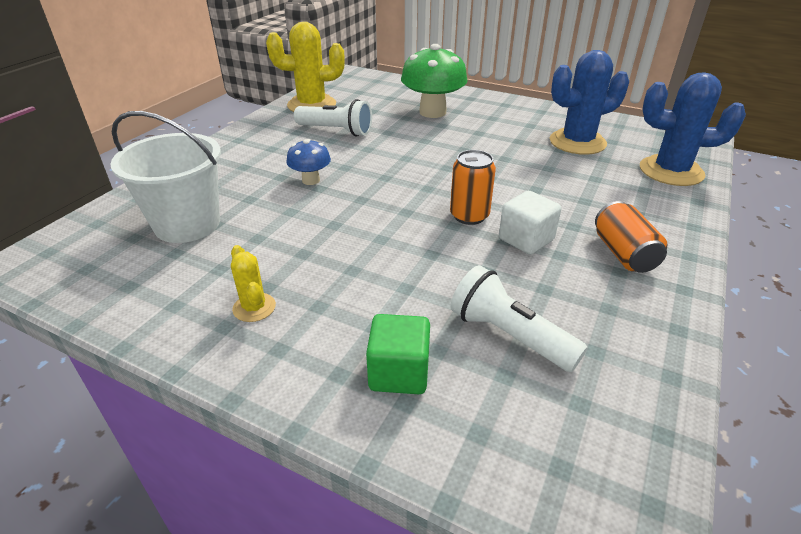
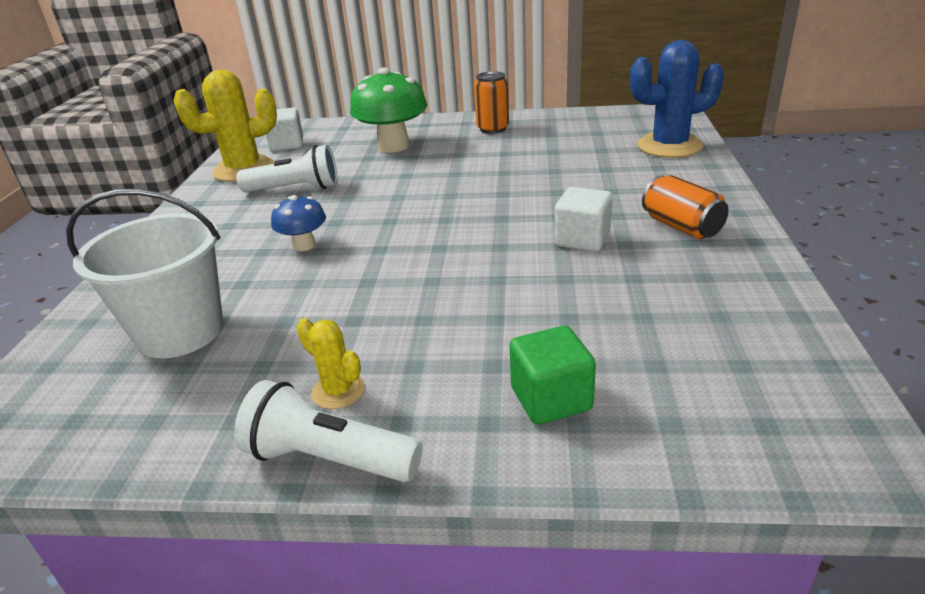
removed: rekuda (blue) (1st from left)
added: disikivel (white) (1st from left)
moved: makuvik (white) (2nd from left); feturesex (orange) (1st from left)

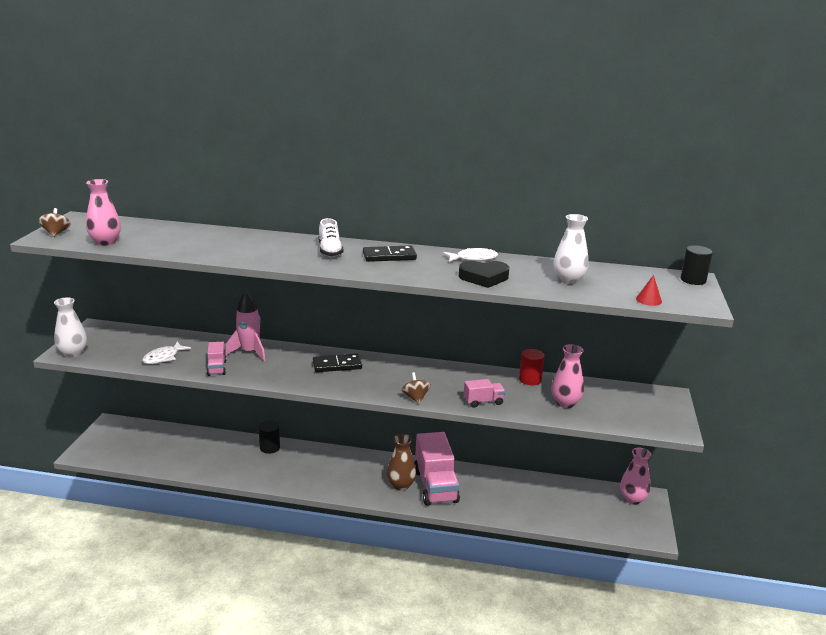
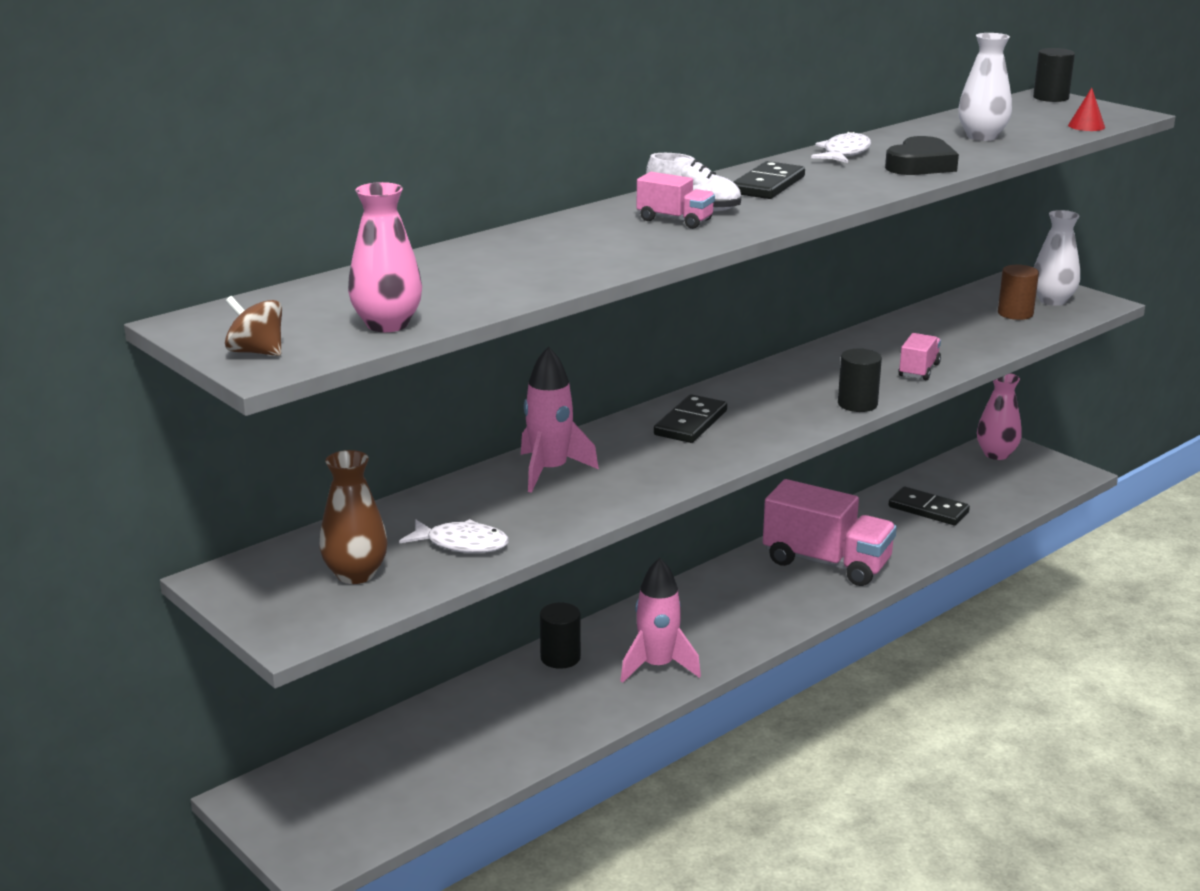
removed: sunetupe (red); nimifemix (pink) (2nd from left)
added: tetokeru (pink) (2nd from left); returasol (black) (3rd from left); sunetupe (brown)
moved: nimifemix (brown); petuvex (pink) (1st from left); nimifemix (white) (1st from left in the first image) to nimifemix (white) (2nd from left)
replaced: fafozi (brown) (2nd from left) to sunetupe (black) (2nd from left)
turned: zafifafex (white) (1st from left) 60 degrees counterclockwise

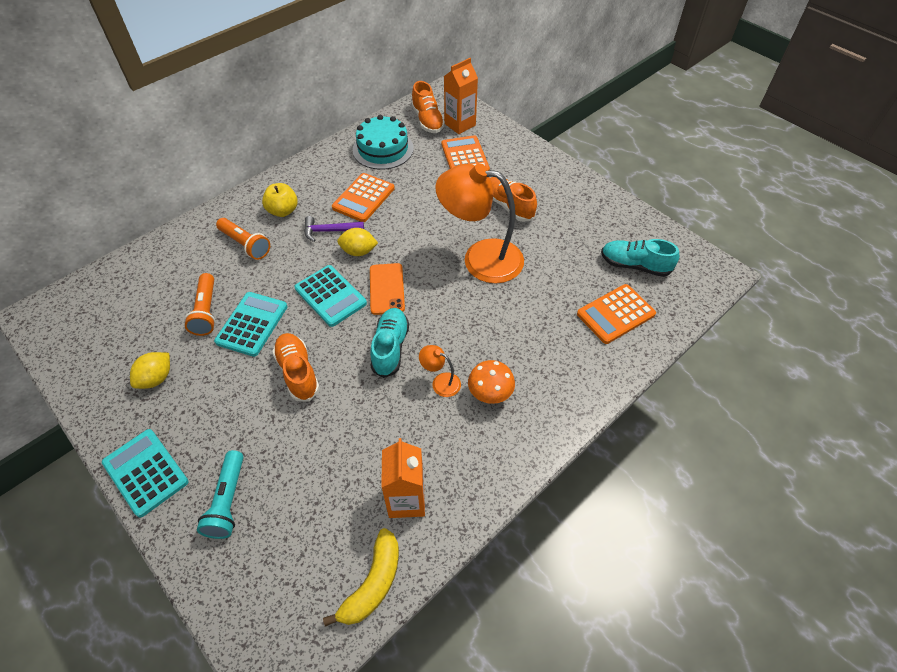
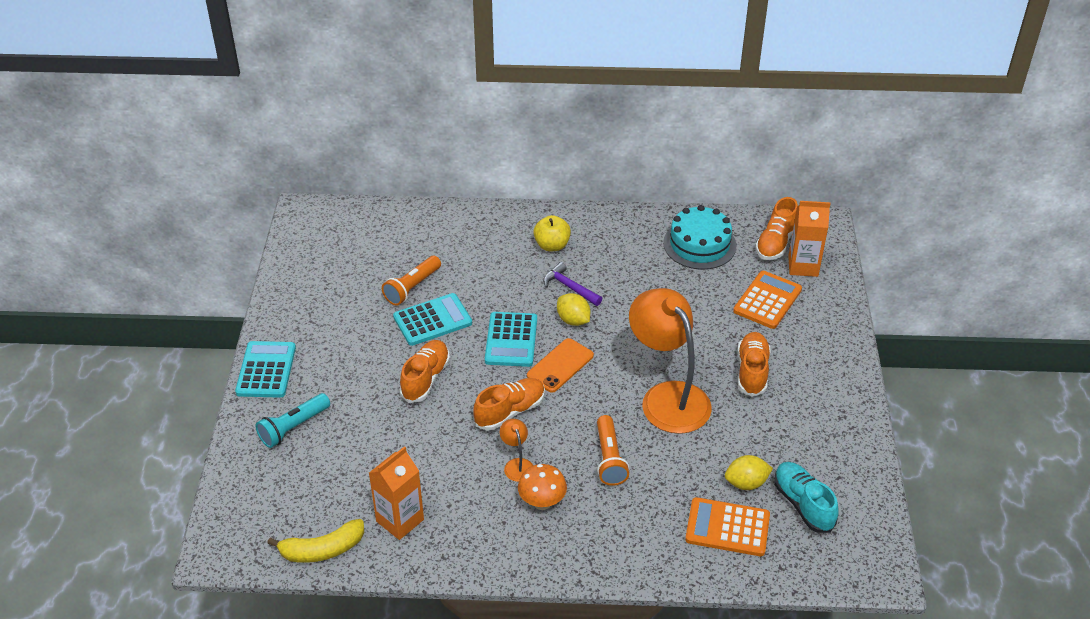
removed: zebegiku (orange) (1st from left)
moved: makuvik (orange) (2nd from left); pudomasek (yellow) (1st from left in the first image) to pudomasek (yellow) (2nd from left)
recoloured: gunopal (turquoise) (1st from left) to gunopal (orange) (2nd from left)

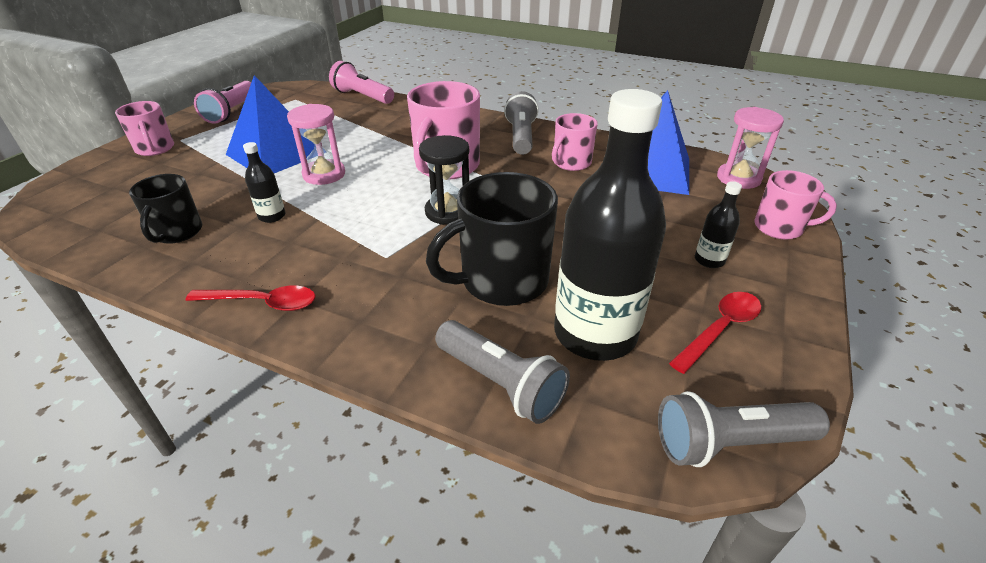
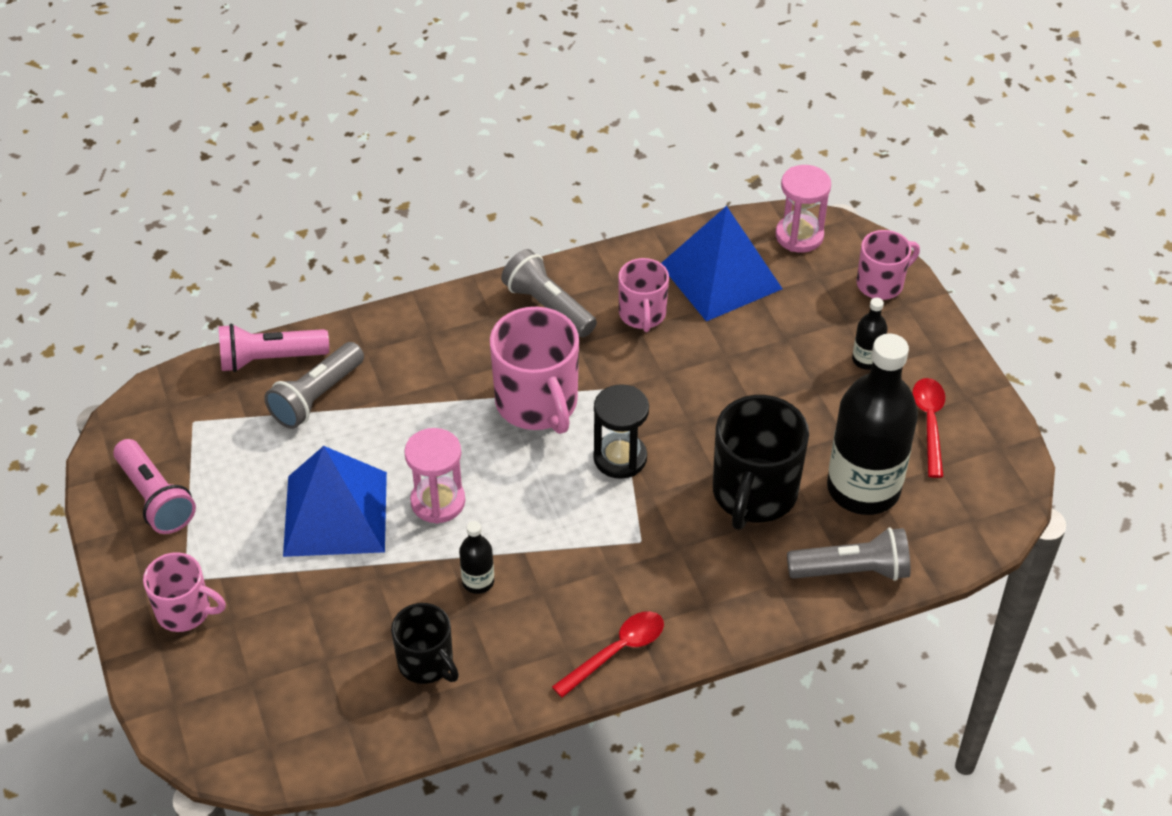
moved: makuvik (grey) (3rd from left in the first image) to makuvik (grey) (1st from left)

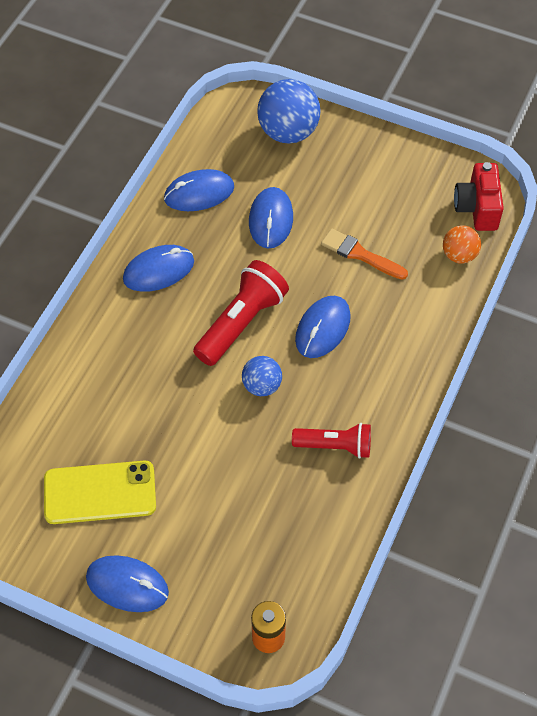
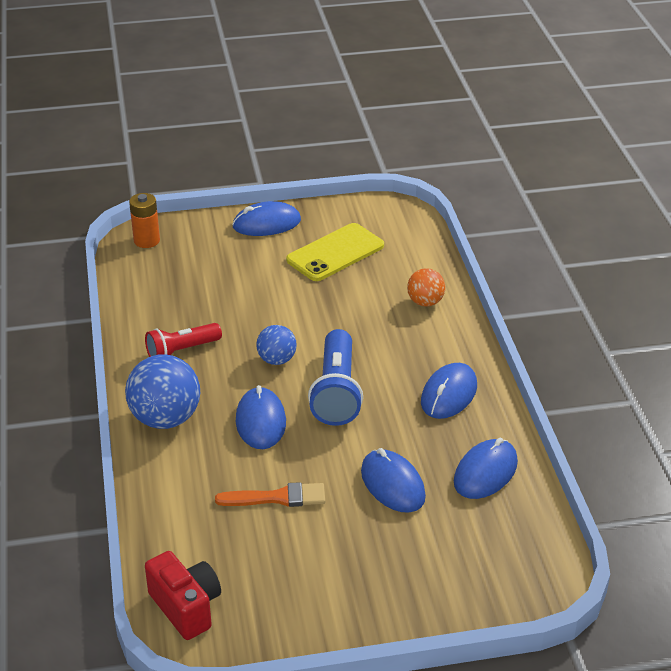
moved: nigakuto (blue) (2nd from left in the first image) to nigakuto (blue) (1st from left); nigakuto (orange)
recoloured: makuvik (red) (1st from left) to makuvik (blue)

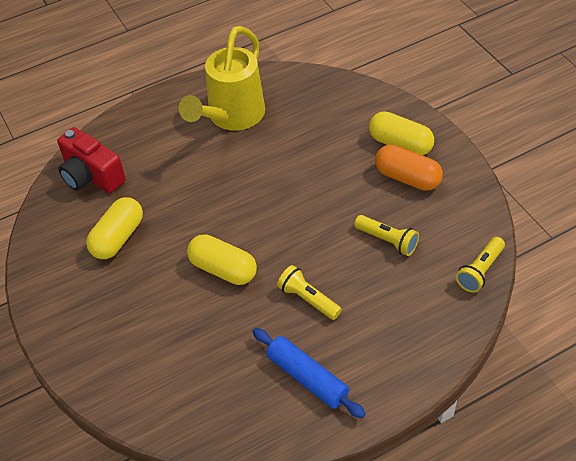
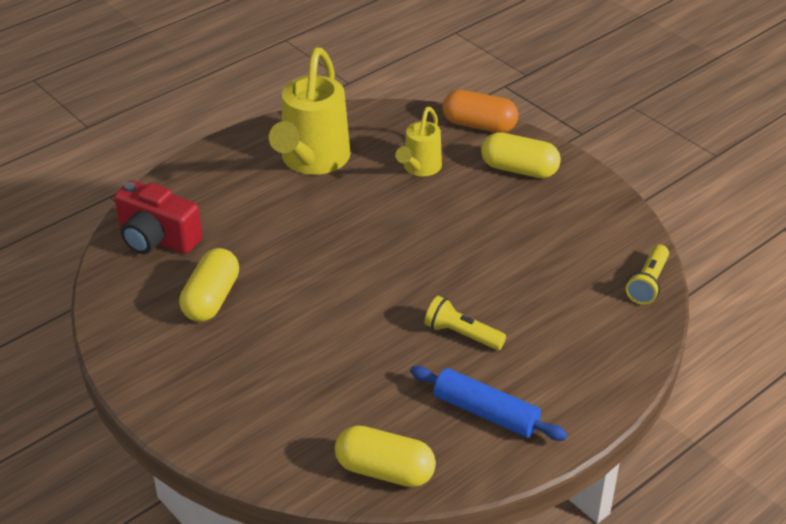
removed: makuvik (yellow) (2nd from left)
added: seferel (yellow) (2nd from left)
moved: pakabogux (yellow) (2nd from left); pakabogux (orange)

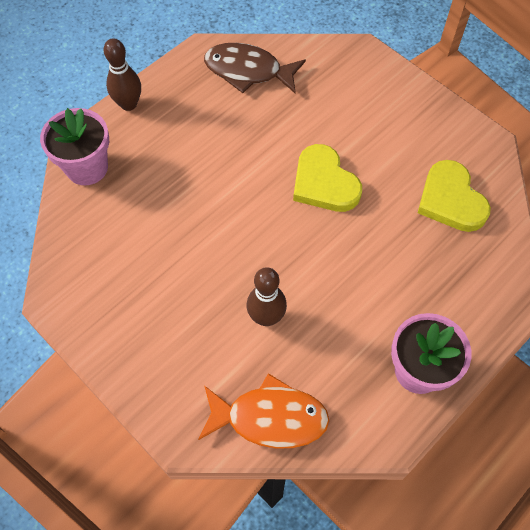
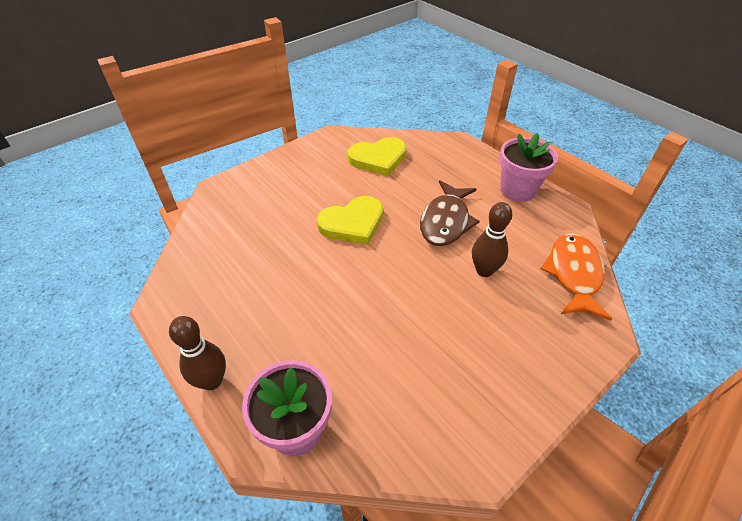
moved: zafifafex (brown)

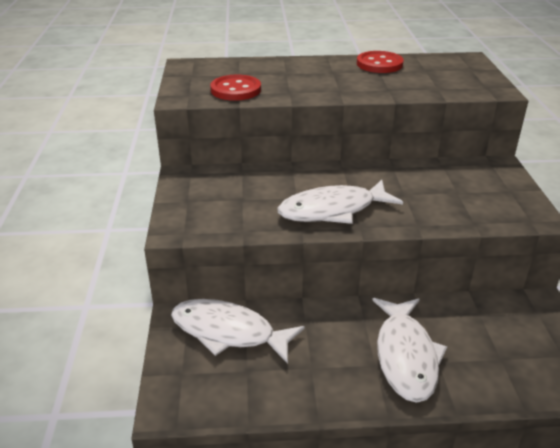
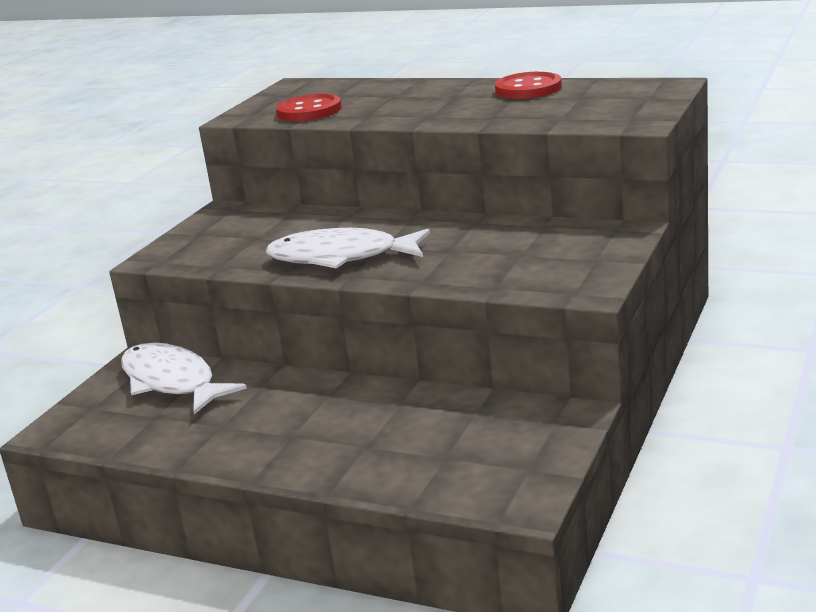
removed: zafifafex (white) (3rd from left)

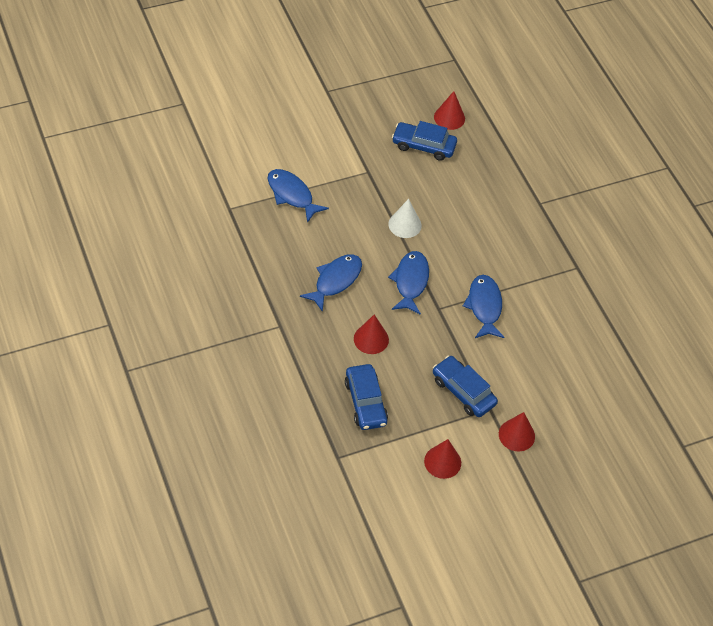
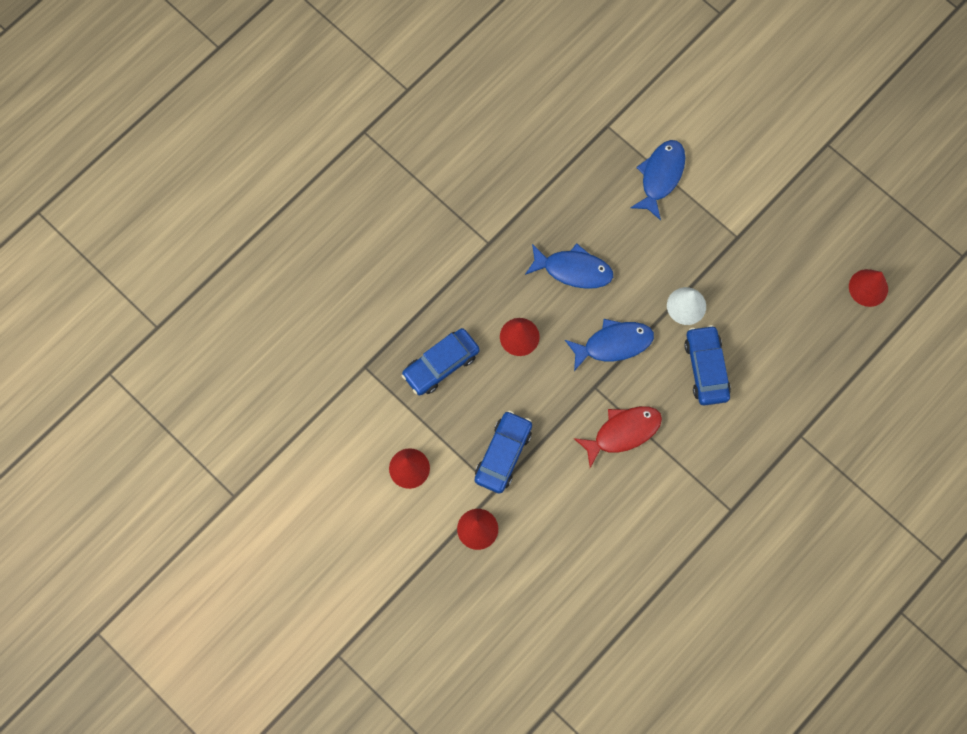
moved: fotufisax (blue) (2nd from left in the first image) to fotufisax (blue) (3rd from left)
recoloured: zafifafex (blue) (4th from left) to zafifafex (red)

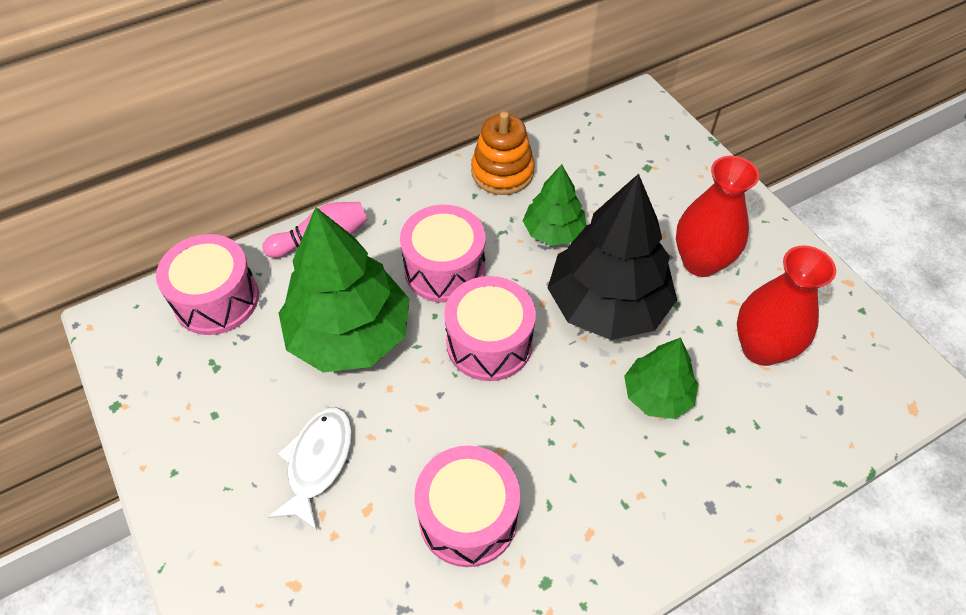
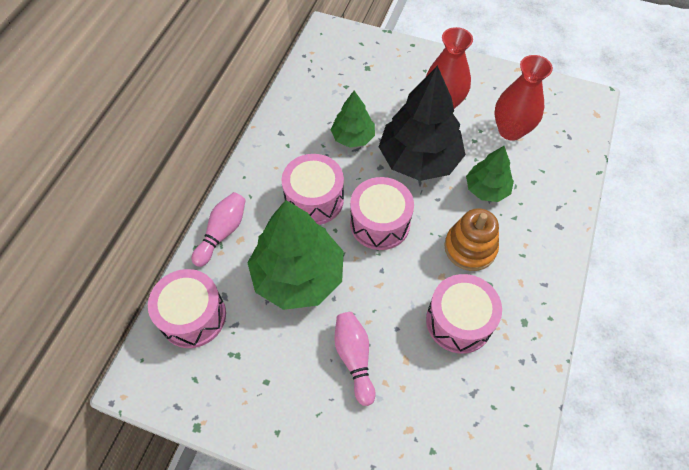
moved: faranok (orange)
replaced: zafifafex (white) to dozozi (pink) (2nd from left)

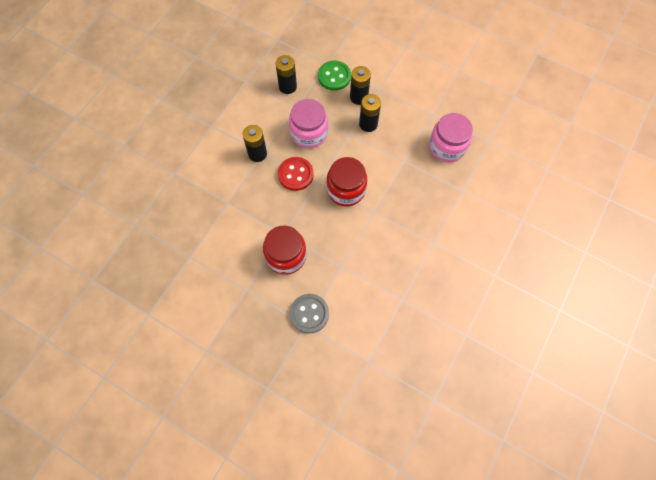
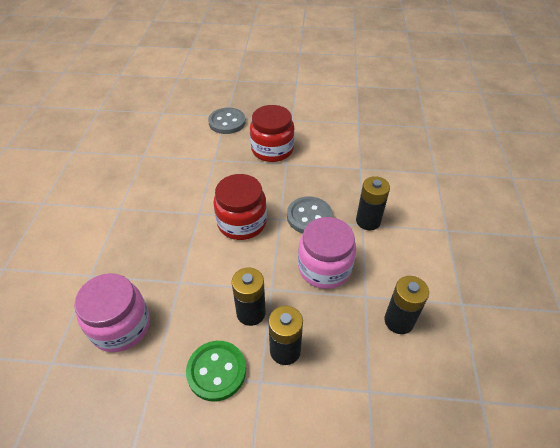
moved: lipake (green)
recoloured: lipake (red) to lipake (grey) (2nd from left)

